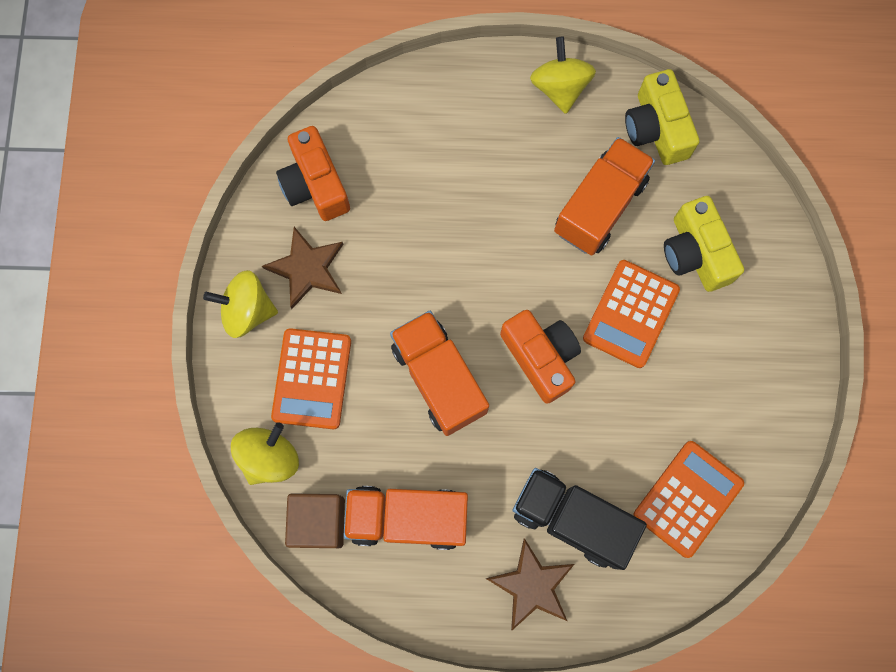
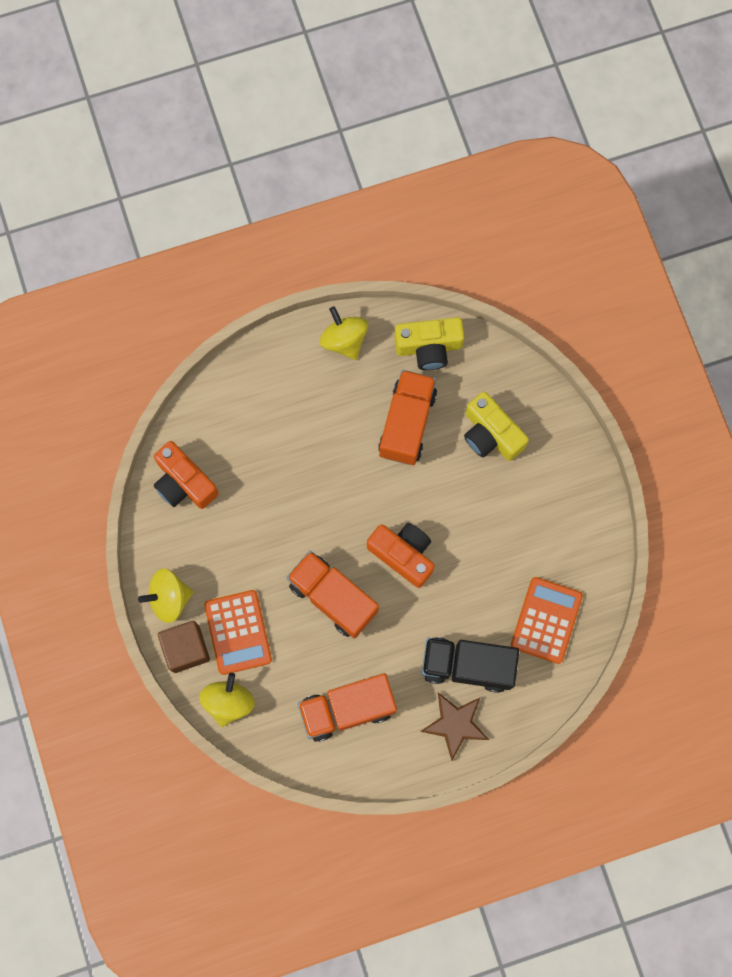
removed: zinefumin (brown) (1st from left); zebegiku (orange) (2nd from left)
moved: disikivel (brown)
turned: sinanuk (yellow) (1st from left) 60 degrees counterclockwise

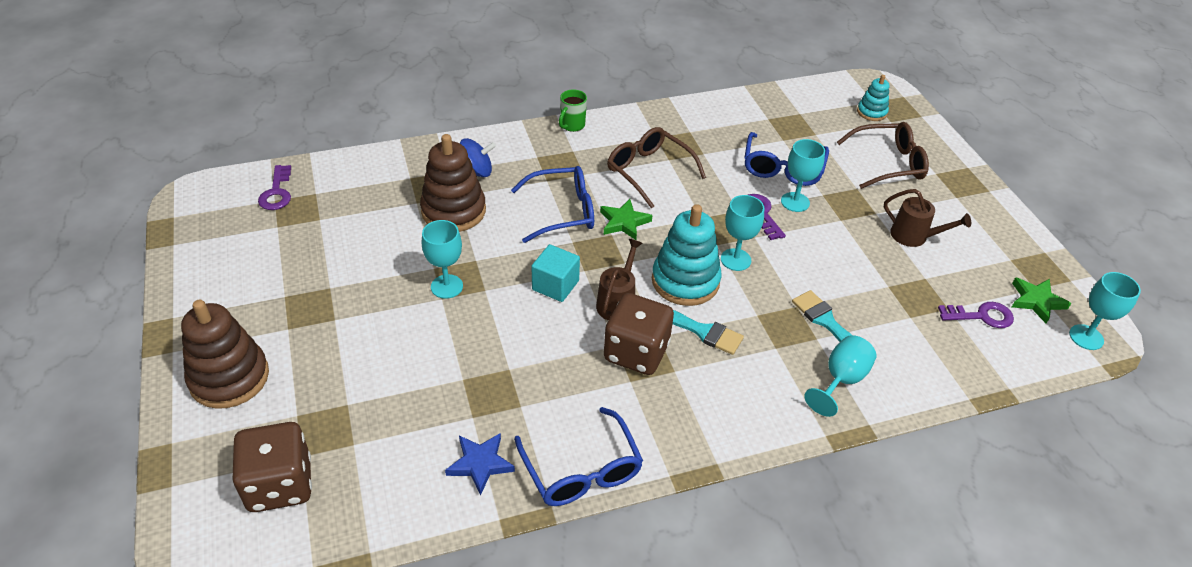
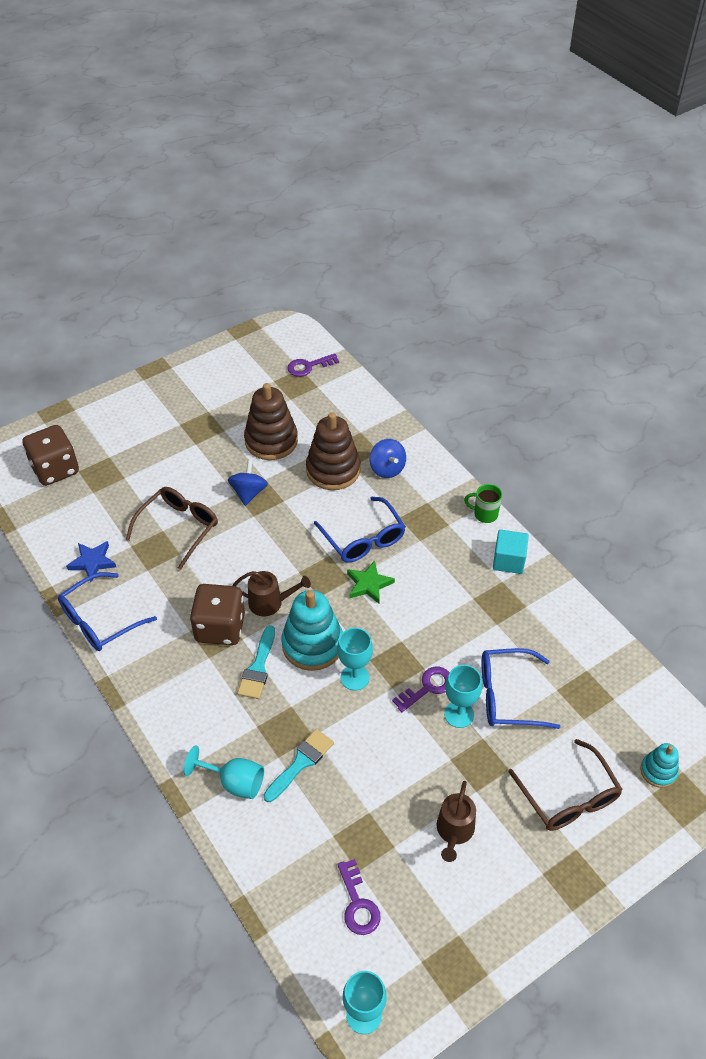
removed: zinefumin (green) (2nd from left)
moved: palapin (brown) (1st from left); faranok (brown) (1st from left); disikivel (turquoise)
replaced: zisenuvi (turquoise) (1st from left) to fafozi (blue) (1st from left)

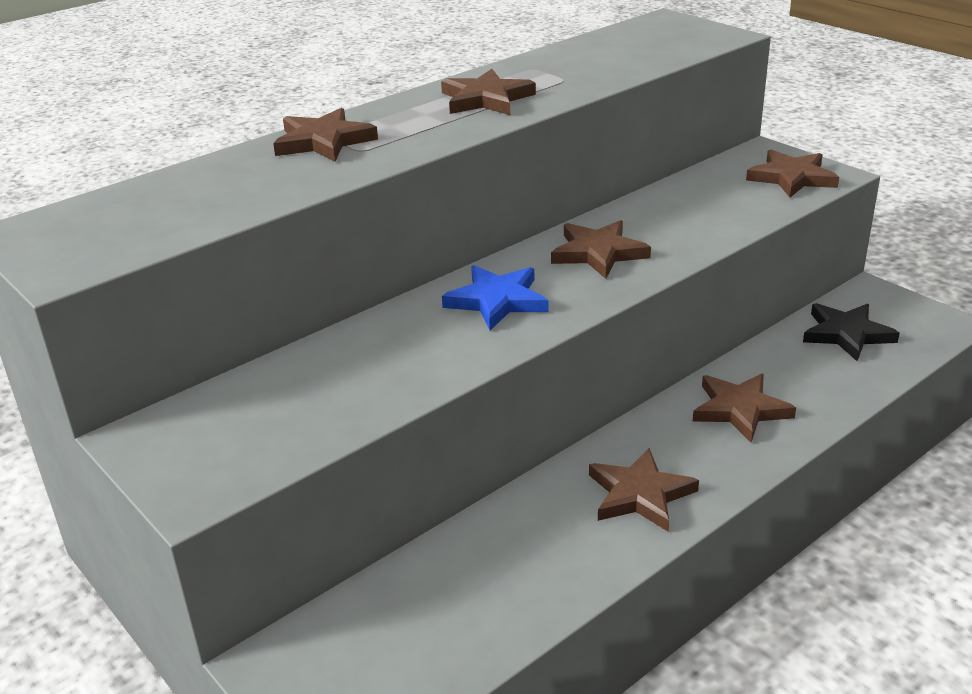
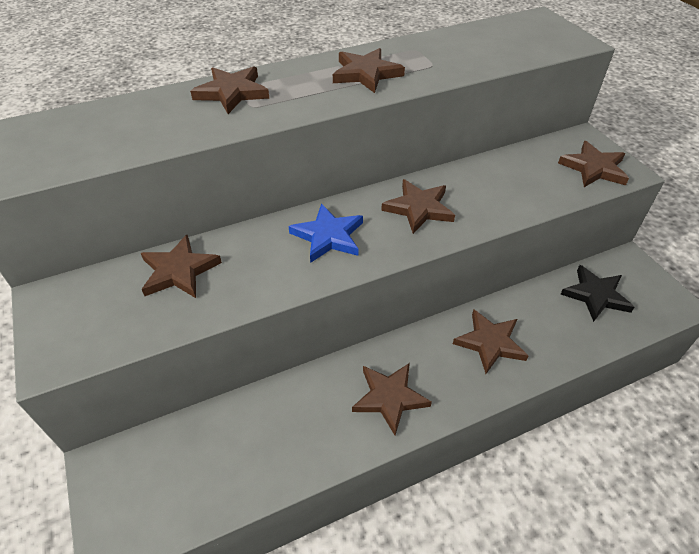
added: zinefumin (brown) (1st from left)

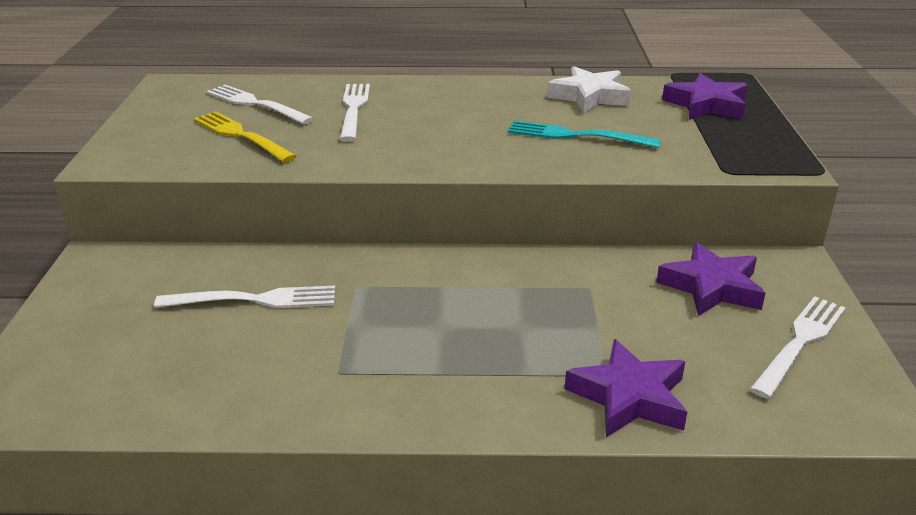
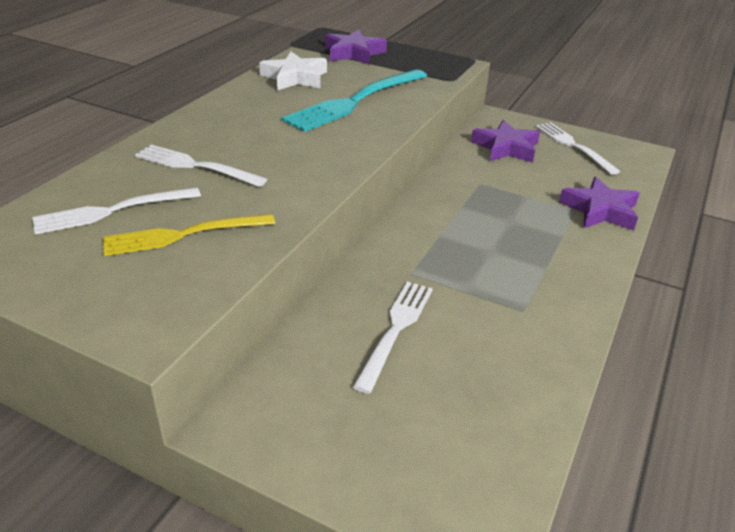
resized: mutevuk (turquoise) x1.52

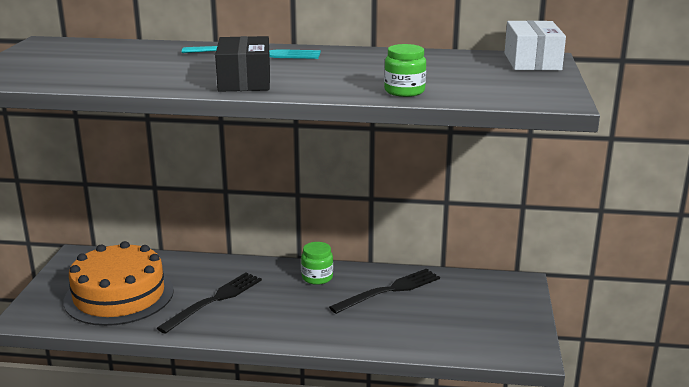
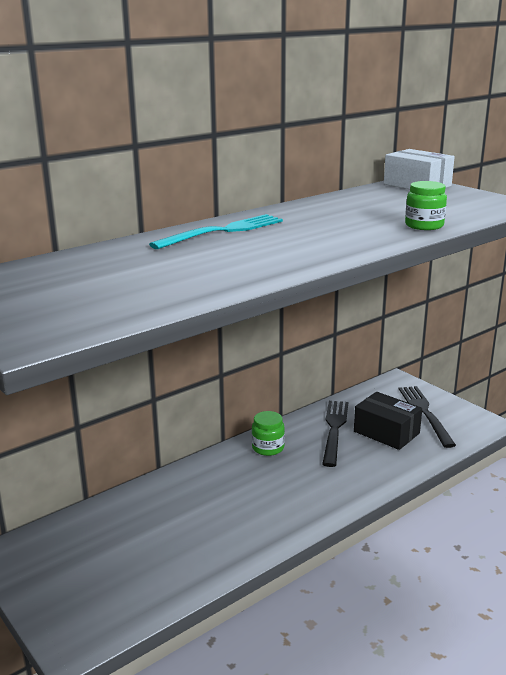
removed: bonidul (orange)
moved: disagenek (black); mutevuk (black) (1st from left in the first image) to mutevuk (black) (2nd from left)

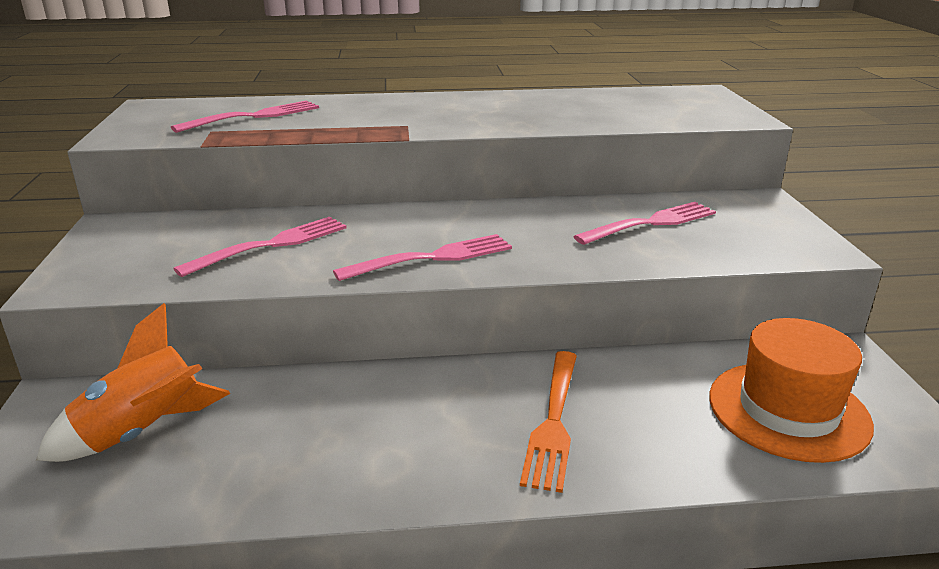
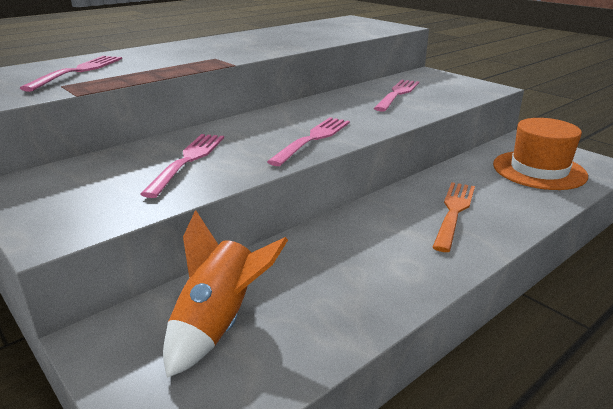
turned: mutevuk (orange) 135 degrees counterclockwise

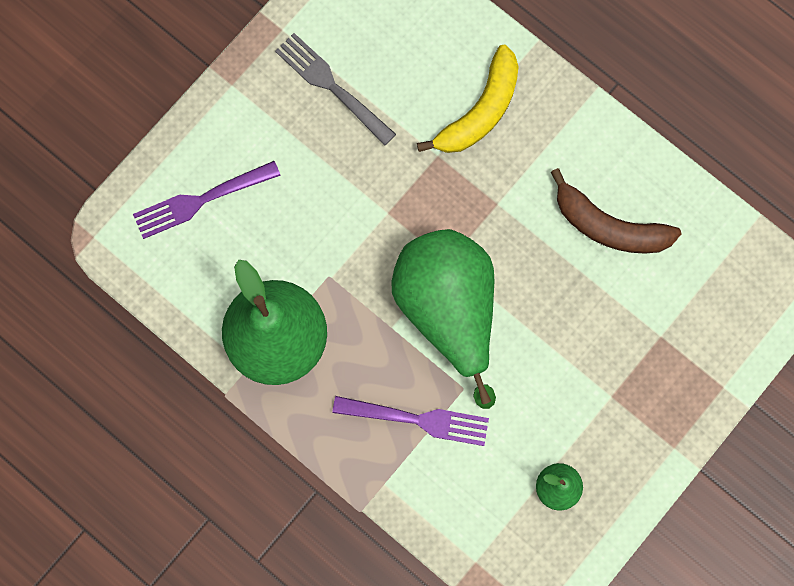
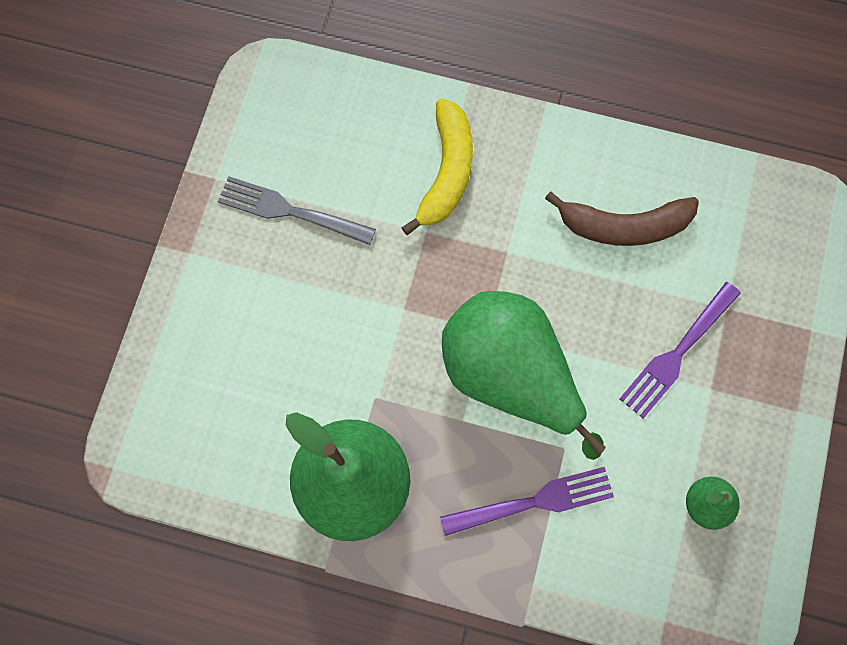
moved: mutevuk (purple) (1st from left in the first image) to mutevuk (purple) (2nd from left)

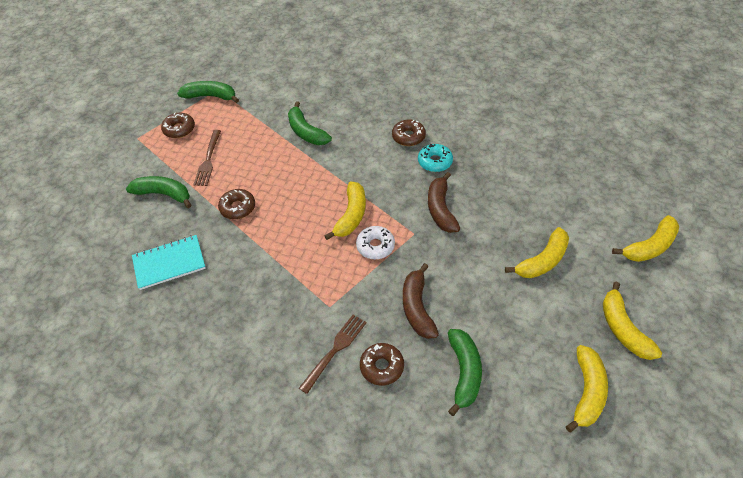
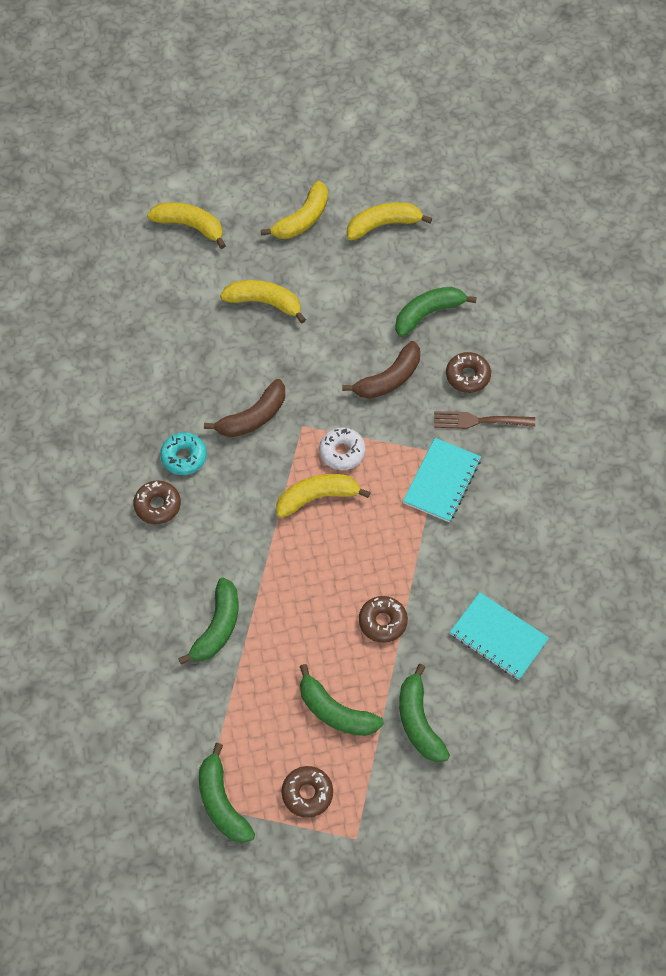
added: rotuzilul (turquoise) (1st from left)
replaced: mutevuk (brown) (1st from left) to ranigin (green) (3rd from left)

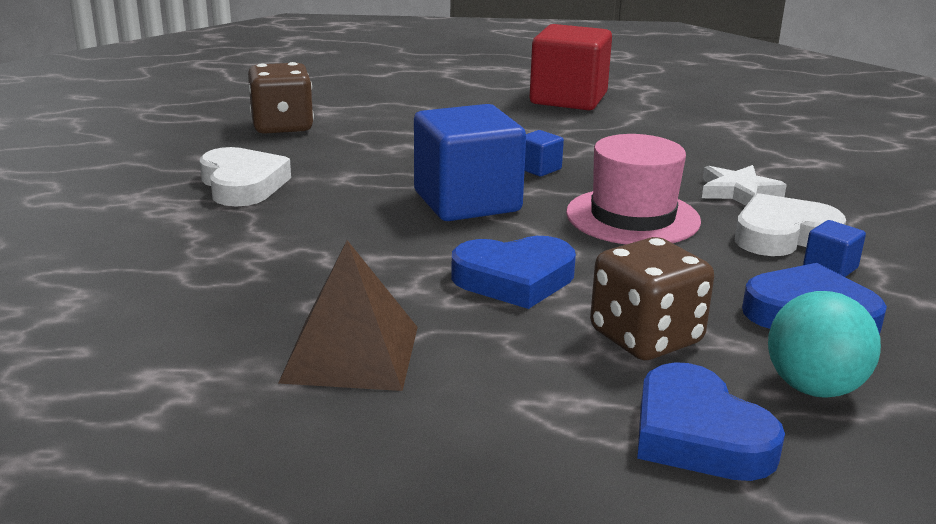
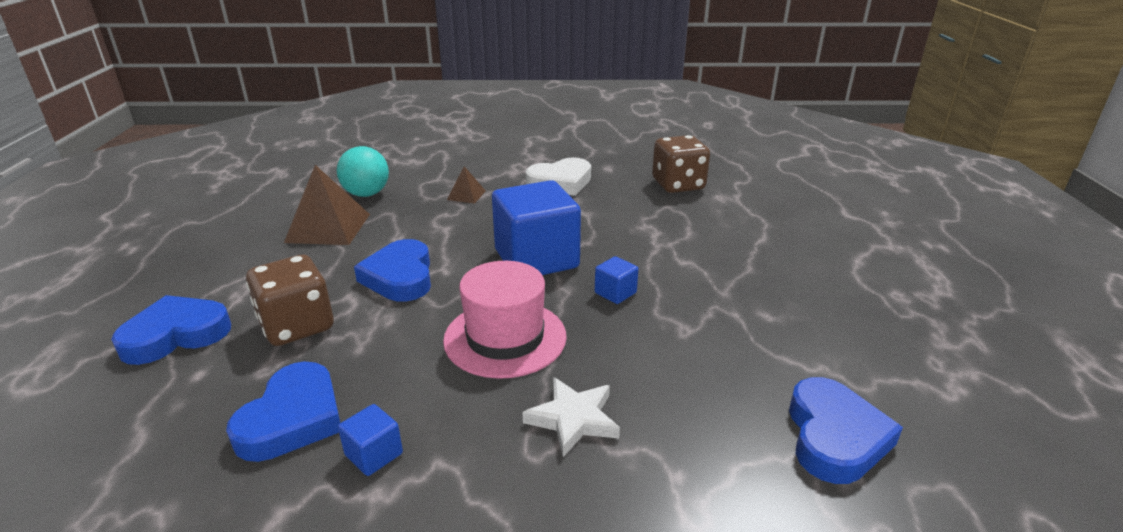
removed: disikivel (red); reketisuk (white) (2nd from left)
added: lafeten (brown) (2nd from left); reketisuk (blue) (4th from left)
moved: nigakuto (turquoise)

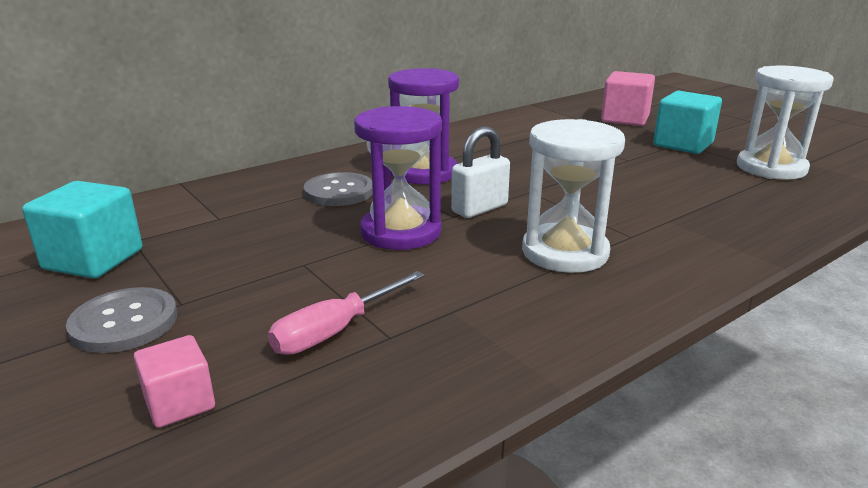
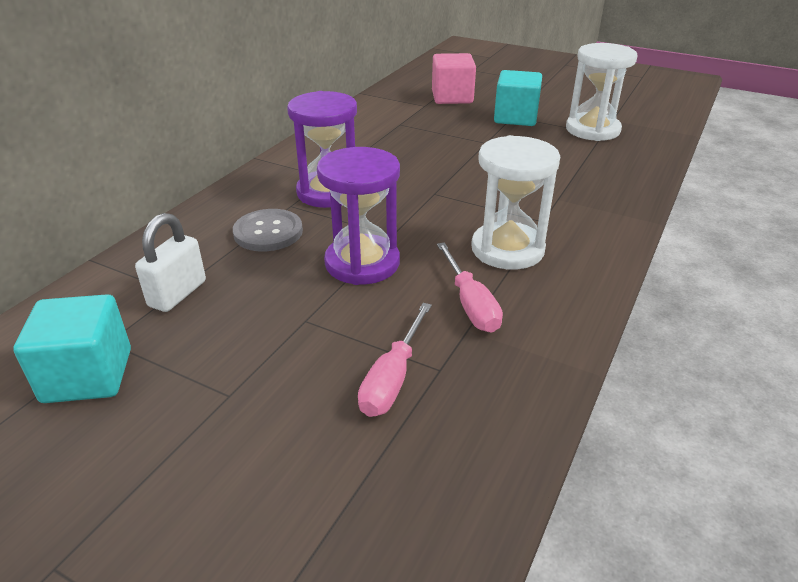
removed: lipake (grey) (1st from left); disikivel (pink) (1st from left)
added: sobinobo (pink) (2nd from left)
moved: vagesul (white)

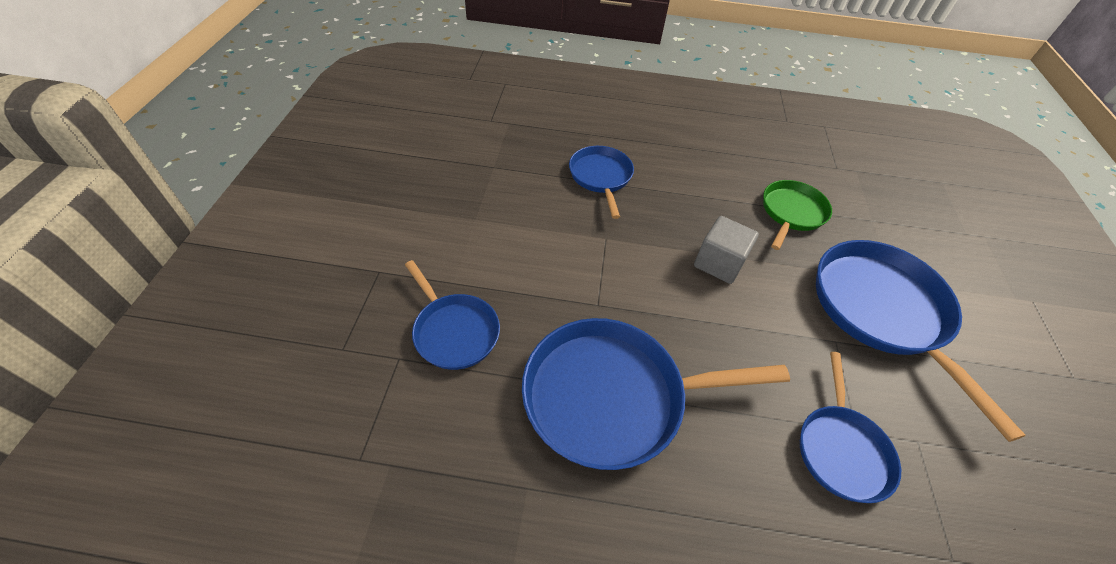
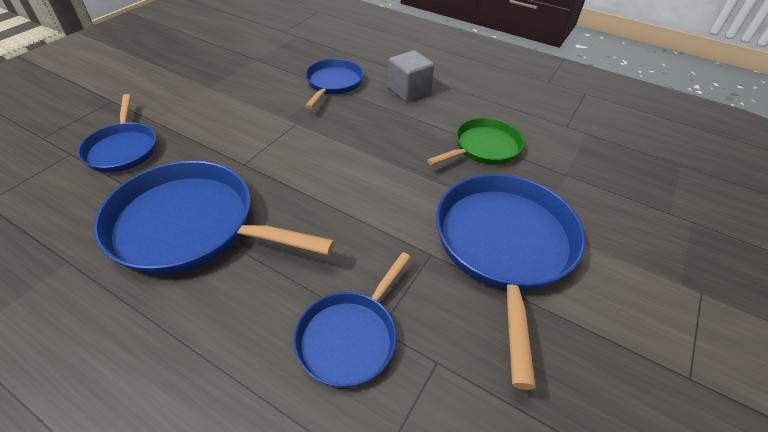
moved: disikivel (grey)

